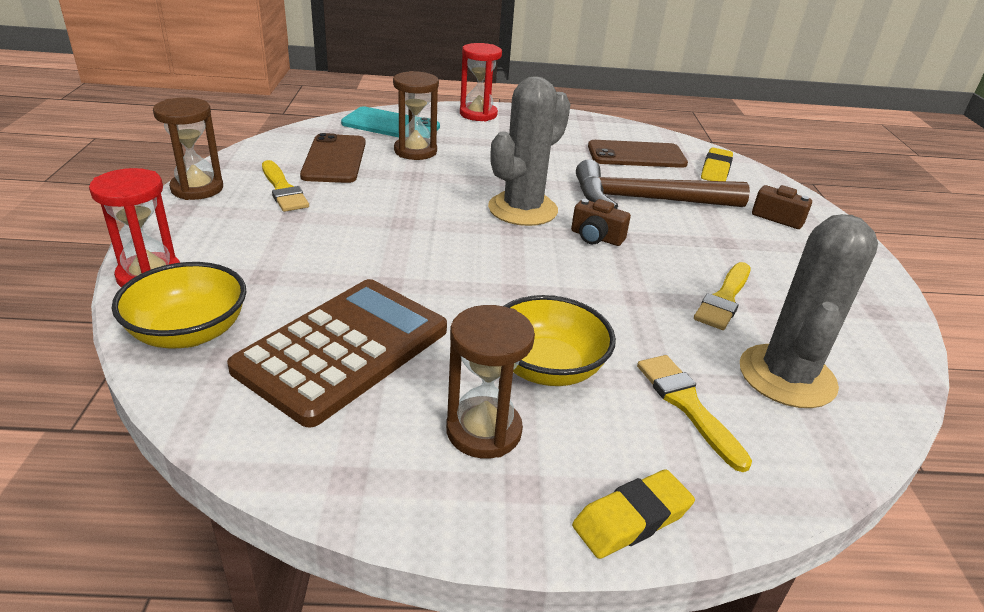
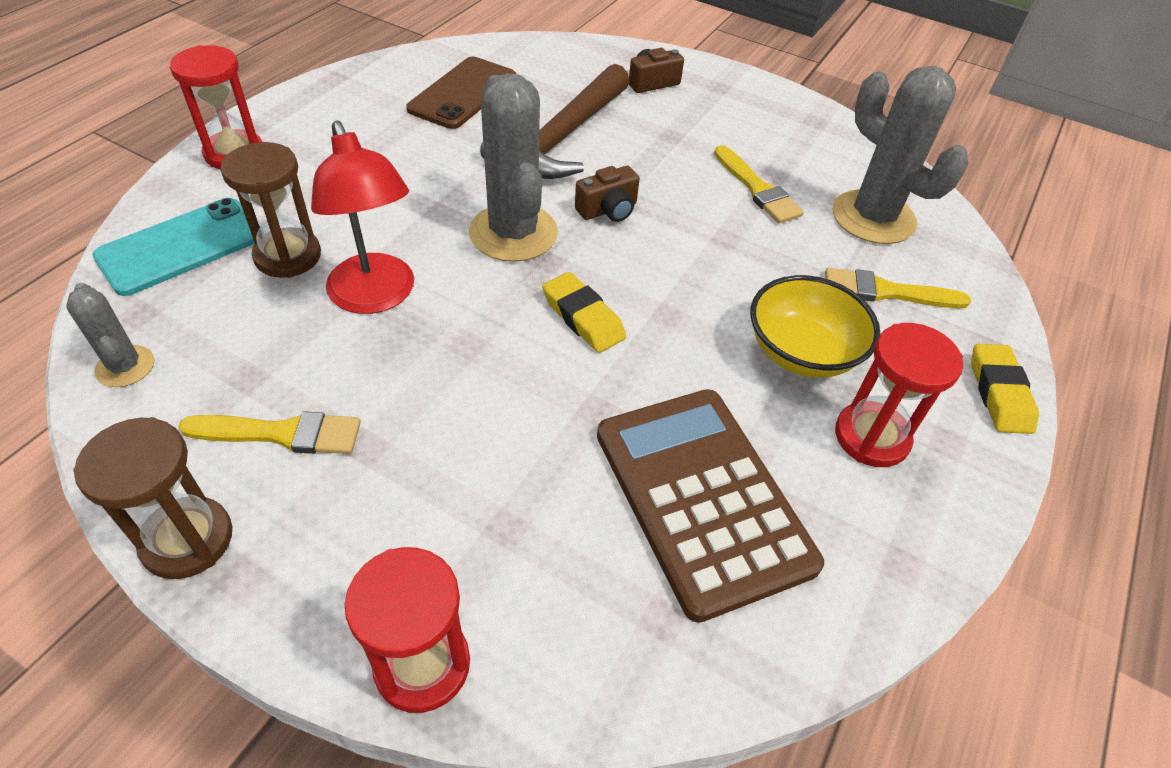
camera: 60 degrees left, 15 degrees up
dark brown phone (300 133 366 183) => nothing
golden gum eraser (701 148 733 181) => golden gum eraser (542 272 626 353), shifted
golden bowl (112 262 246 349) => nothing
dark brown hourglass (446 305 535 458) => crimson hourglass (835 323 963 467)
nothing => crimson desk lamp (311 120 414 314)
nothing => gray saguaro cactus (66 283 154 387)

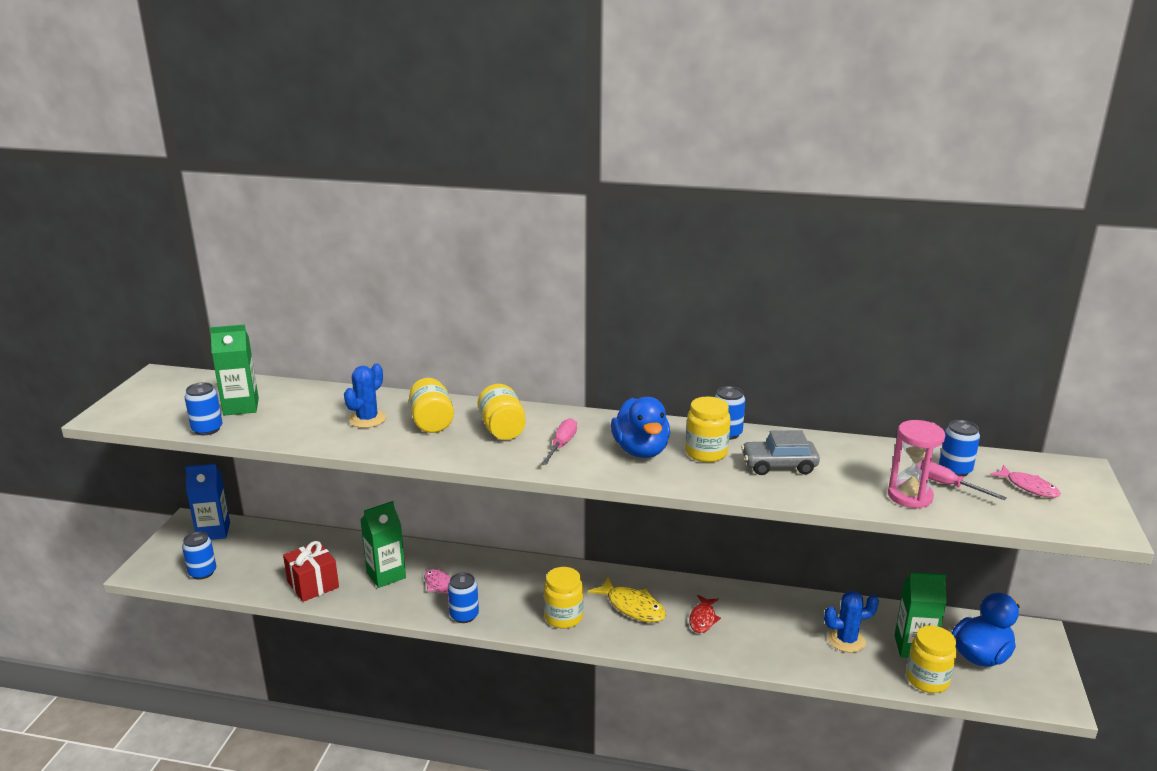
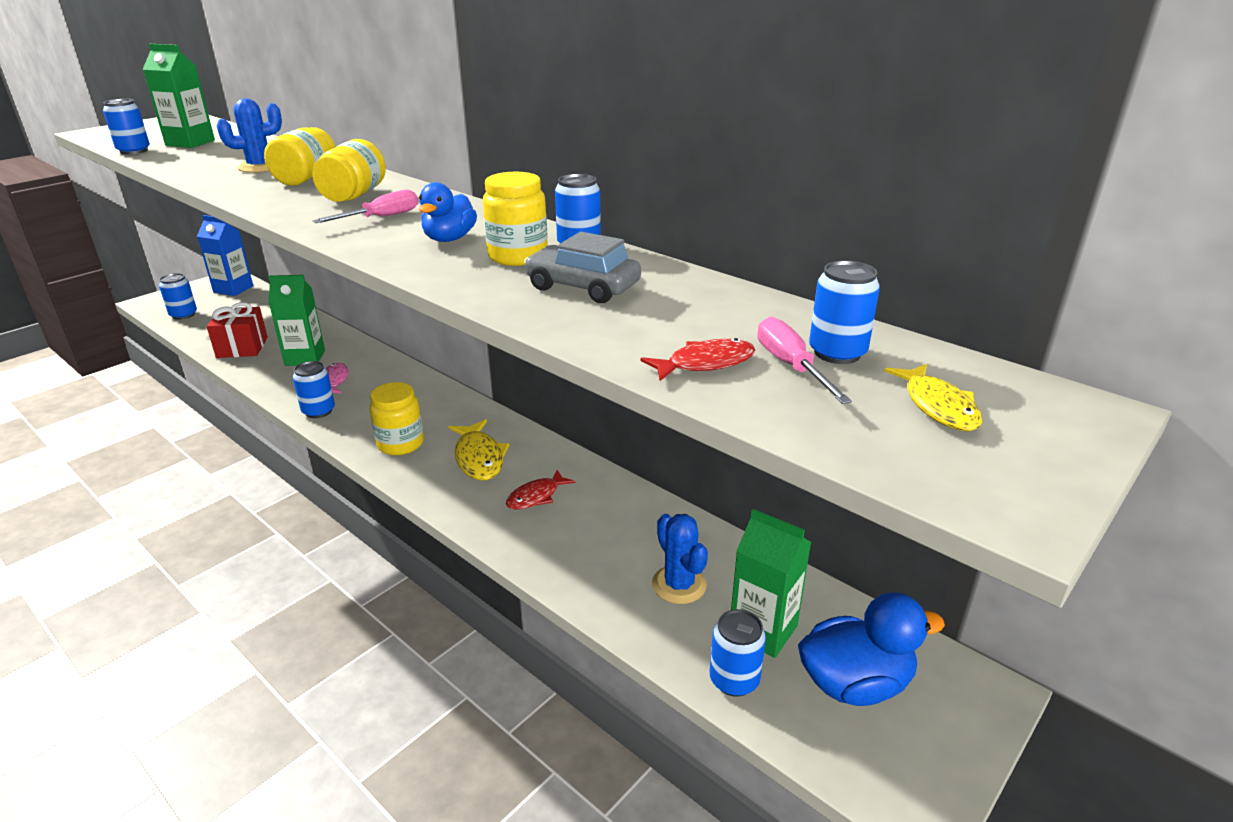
camera: 30 degrees right, 5 degrees up
cobalt rubber duck (611 397 670 458) => cobalt rubber duck (419 182 477 242), x0.66
rose-pink hourglass (888 420 945 509) => crimson toy fish (641 338 755 381)
rose-pink toy fish (990 465 1061 498) => golden toy fish (884 364 982 431)
cobalt saguaro cactus (824 591 879 653) => cobalt saguaro cactus (652 514 708 604), 45 degrees clockwise
golden preserve jar (906 626 957 693) => cobalt soda can (710 609 766 697)

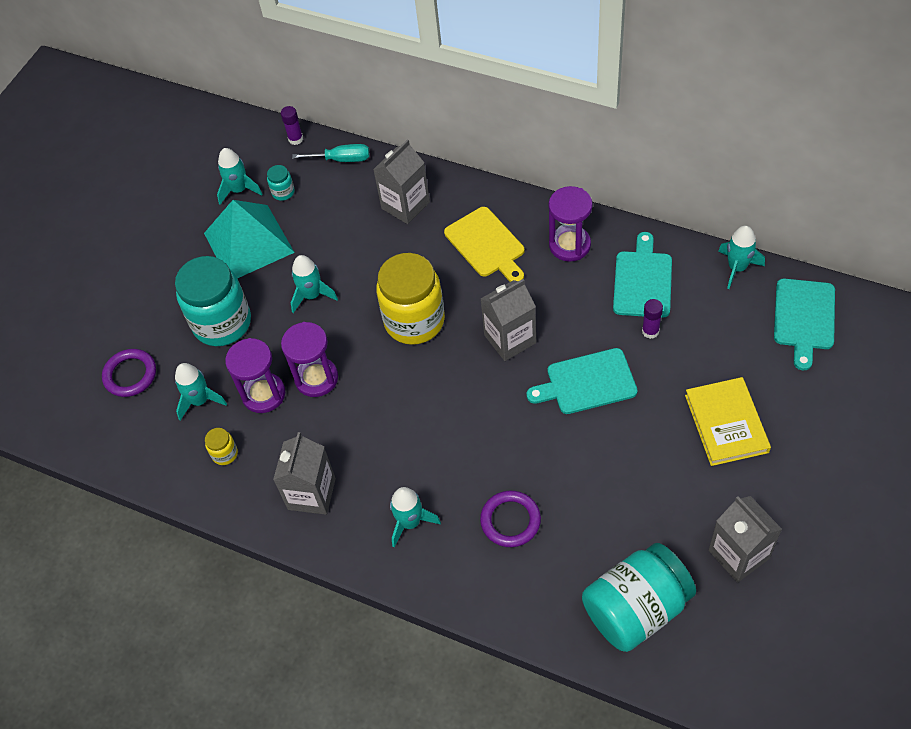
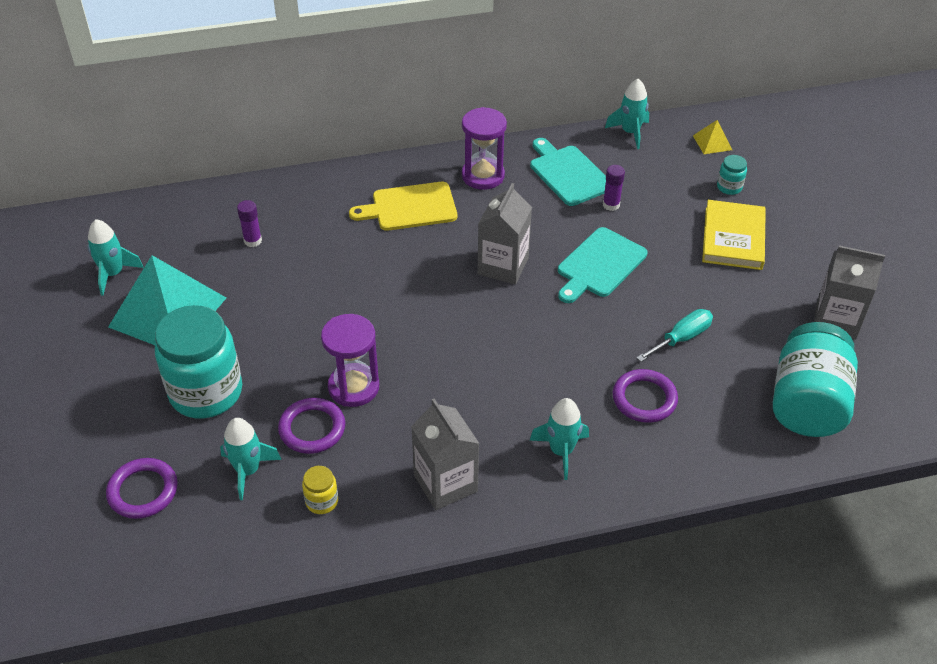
camera: 45 degrees left, 10 degrees down
violet glue stick (281 106 303 145) => violet glue stick (237 200 262 247), shifted
gray carton (373 139 430 224) => nothing
aqua flat screwdriver (292 144 369 162) => aqua flat screwdriver (636 309 713 362), shifted
aqua preserve jar (267 165 295 201) => aqua preserve jar (717 155 747 195), shifted
golden cutting board (444 207 525 282) => golden cutting board (349 182 457 231), 150 degrees clockwise
golden preserve jar (376 253 445 345) => nothing
aqua spaceship (291 255 338 313) => nothing
aqua cutting board (774 279 835 370) => golden pyramid (693 120 732 154)
violet hourglass (225 338 285 413) => violet hoop (278 398 345 454)
golden book (685 377 771 466) => golden book (702 200 766 270), 60 degrees clockwise

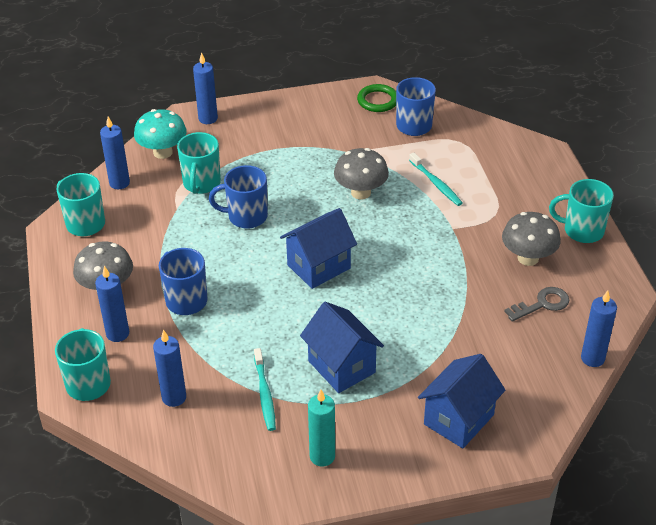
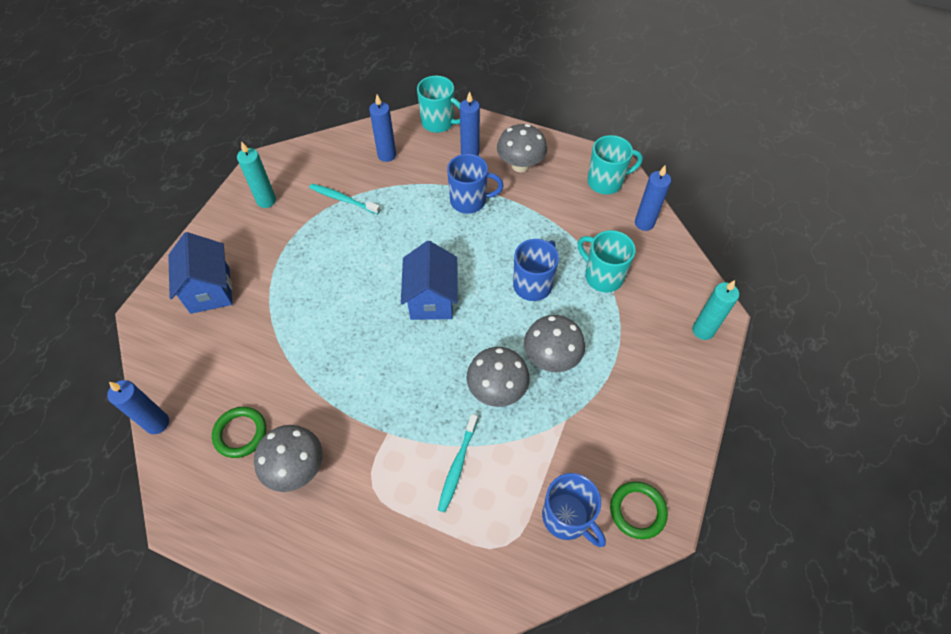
camera: 125 degrees right, 15 degrees up
cobalt candle (193 52 218 124) => aqua candle (692 280 739 340)
aqua fungus (134 109 187 159) => nothing
aqua dental brush (409 153 463 206) => aqua dental brush (438 414 478 513), 75 degrees counterclockwise
aqua coffee mug (549 179 614 243) => nothing
gray door key (504 287 569 322) => emerald hoop (212 407 266 458)
cobalt toy house (300 302 384 393) => nothing
nothing => gray fungus (524 315 585 372)

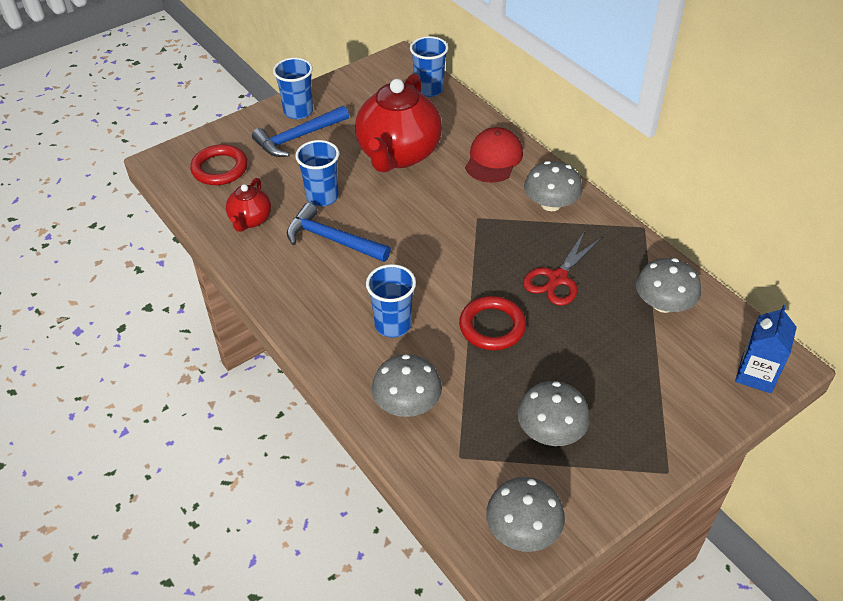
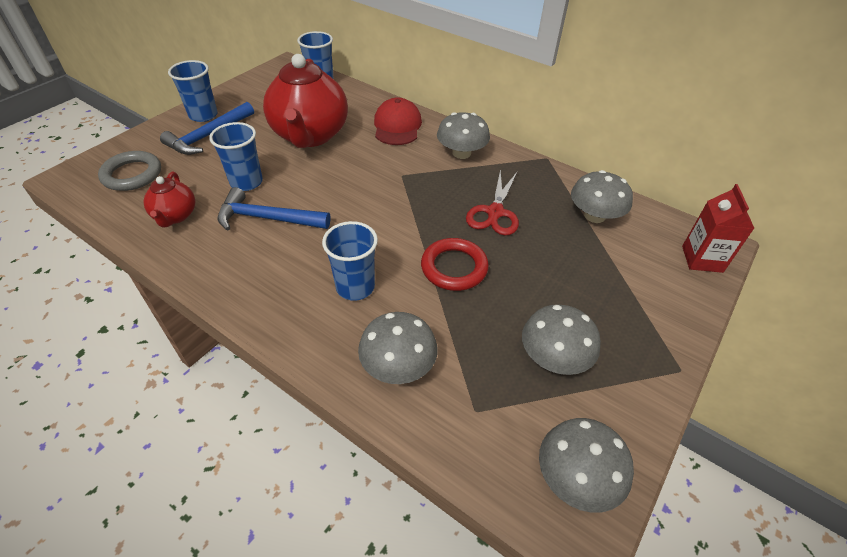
camera: 20 degrees left, 0 degrees up
crimson hoop (190 144 248 185) => gray hoop (98 151 161 191)
cobalt carton (735 305 797 393) => crimson carton (682 184 755 273)

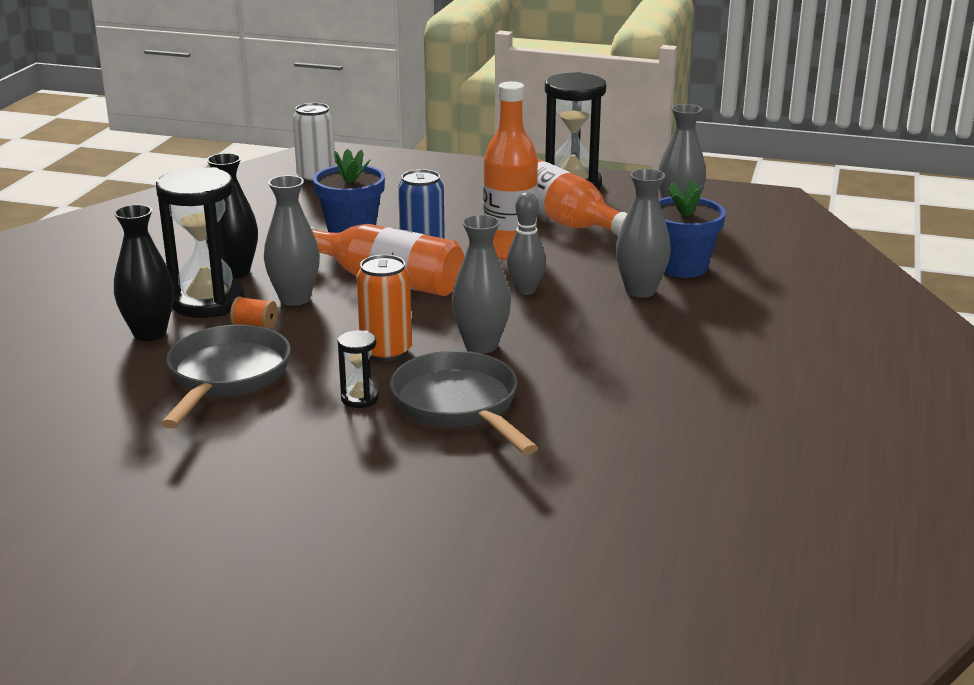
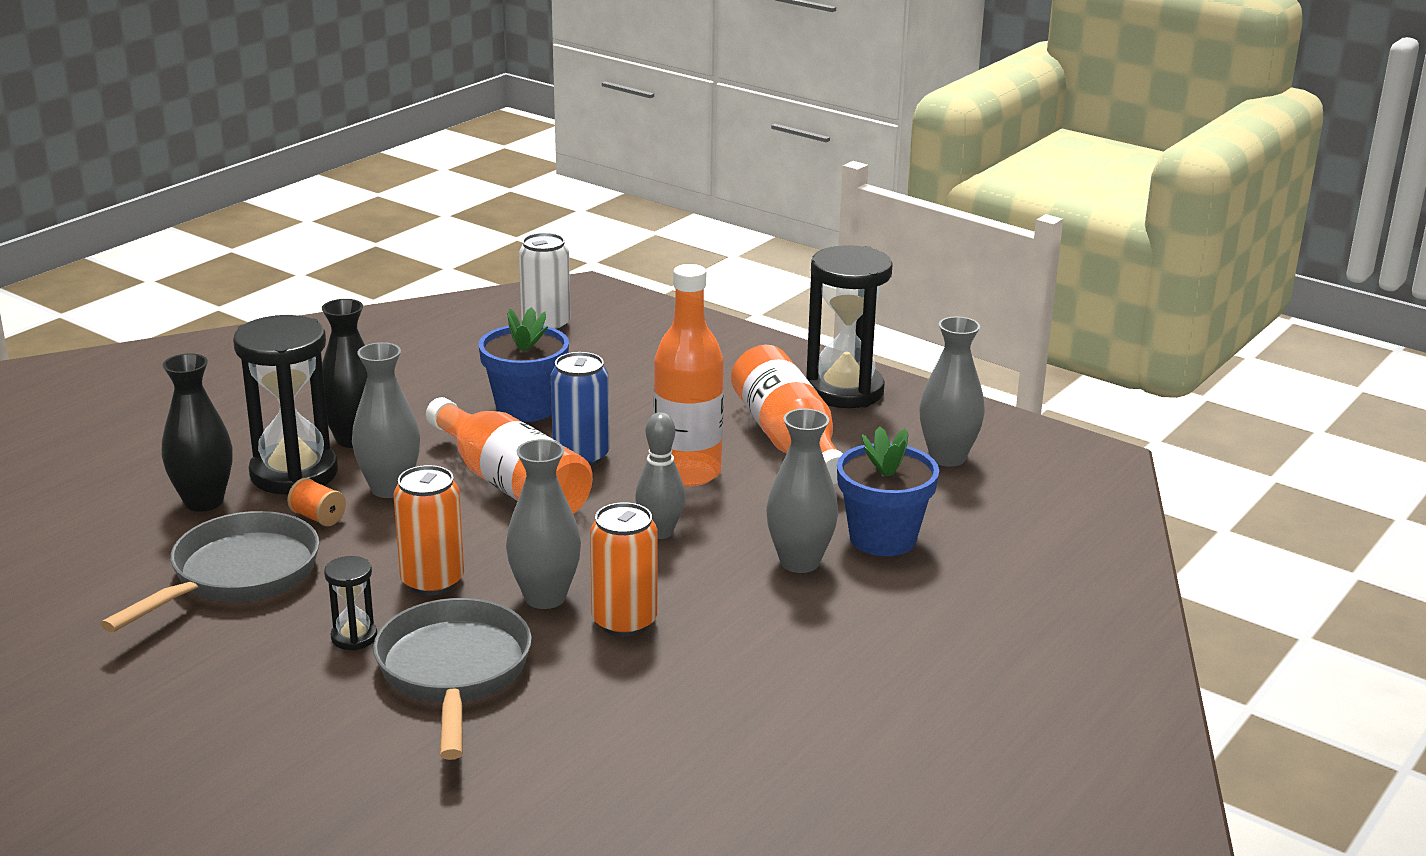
camera: 20 degrees right, 0 degrees up
nothing => orange-coloured soda can (590 502 657 637)

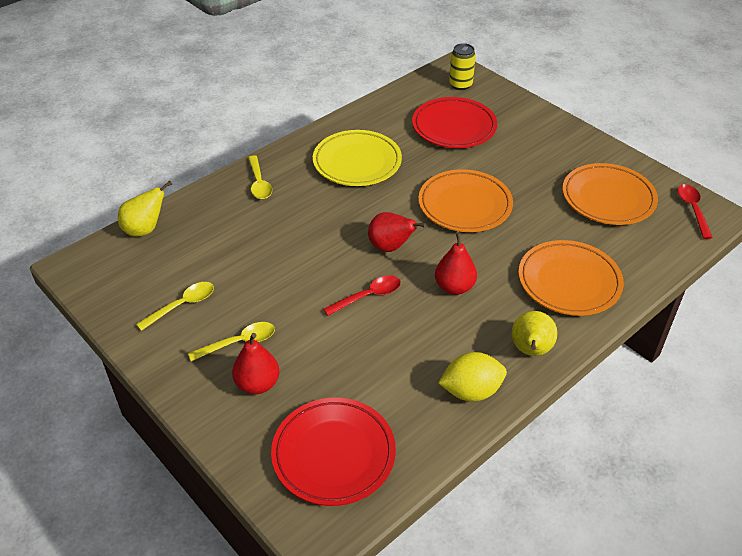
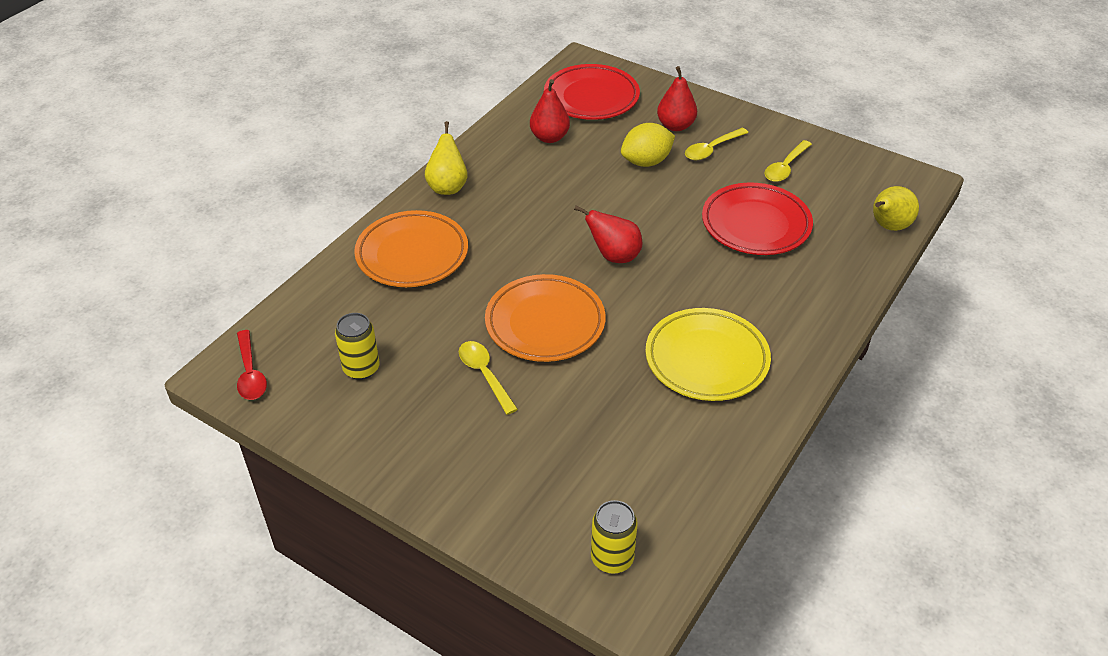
camera: 165 degrees right, 0 degrees up
crimson plate (412 97 497 148) => crimson plate (702 183 813 255), shifted
golden tablespoon (248 155 272 199) => golden tablespoon (459 341 518 415), shifted
orange-coloured plate (562 163 658 225) => golden soda can (335 313 380 380)
crimson toy pear (435 232 477 295) => crimson toy pear (530 79 570 143), shifted
crimson tablespoon (323 275 401 316) => nothing
golden citrus fruit (439 352 507 402) => golden citrus fruit (621 123 675 167), shifted

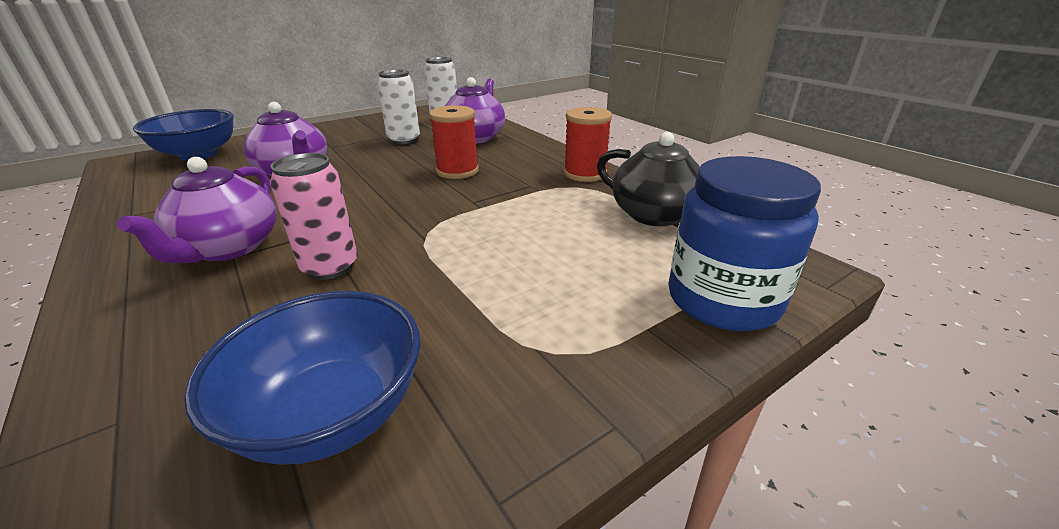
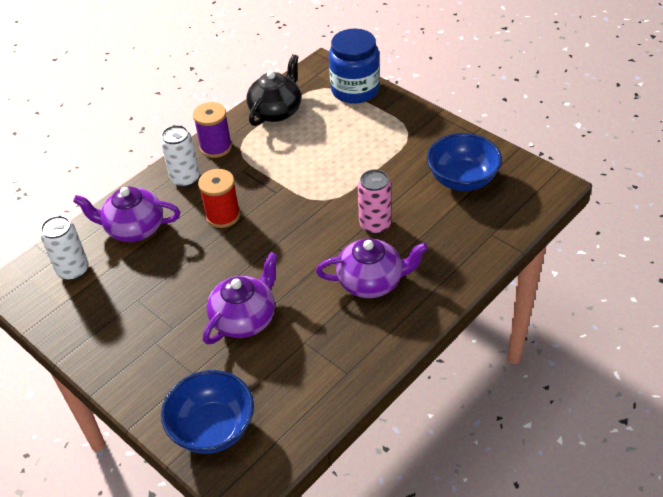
camera: 100 degrees left, 15 degrees up
pure white soda can (377 70 420 144) => pure white soda can (161 125 200 187), shifted
crimson bobbin (564 107 612 182) => violet bobbin (193 102 232 158)

